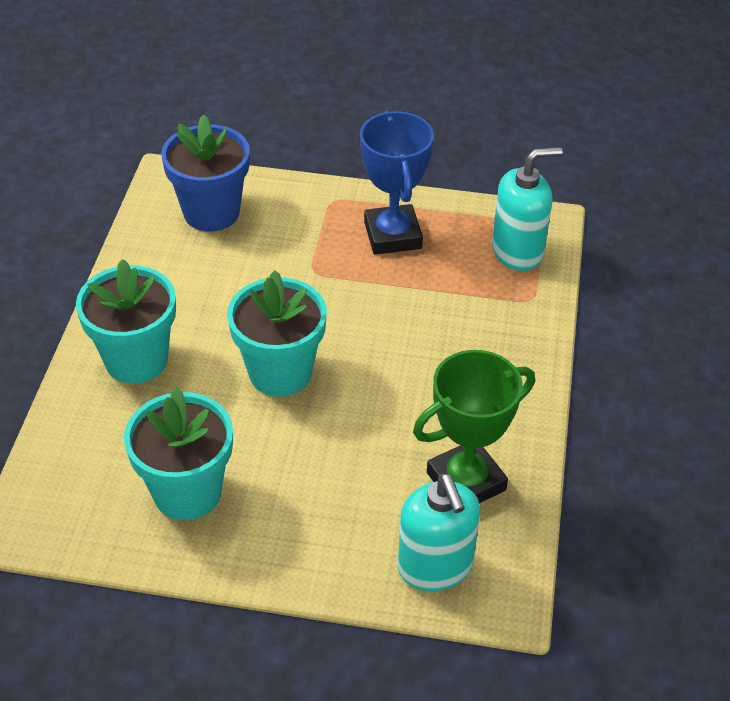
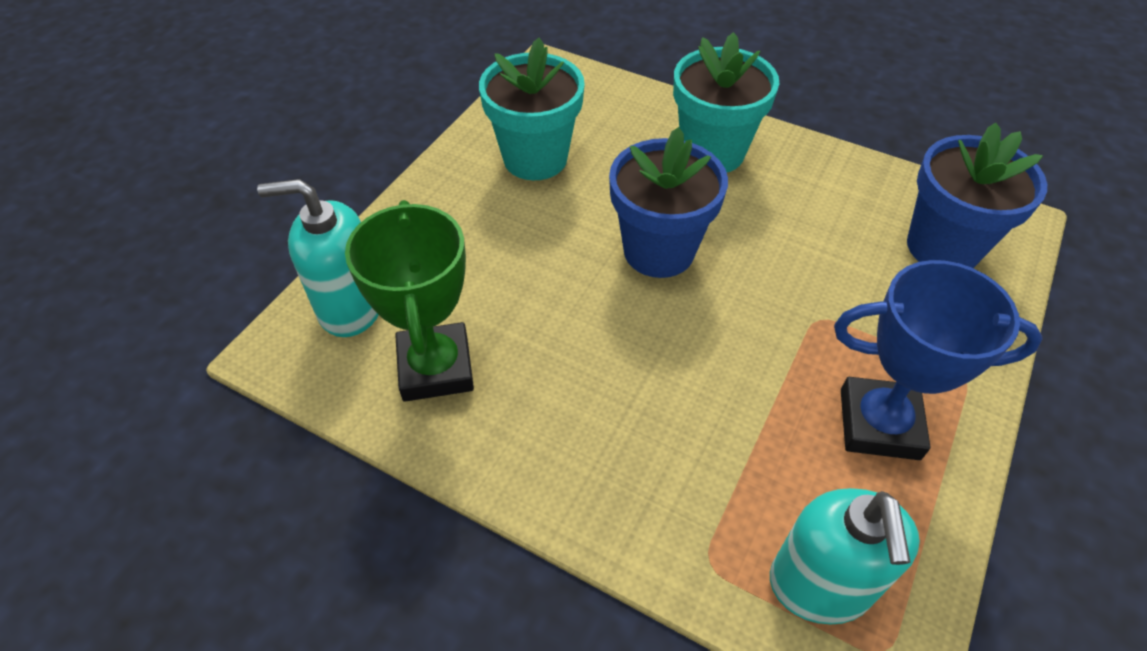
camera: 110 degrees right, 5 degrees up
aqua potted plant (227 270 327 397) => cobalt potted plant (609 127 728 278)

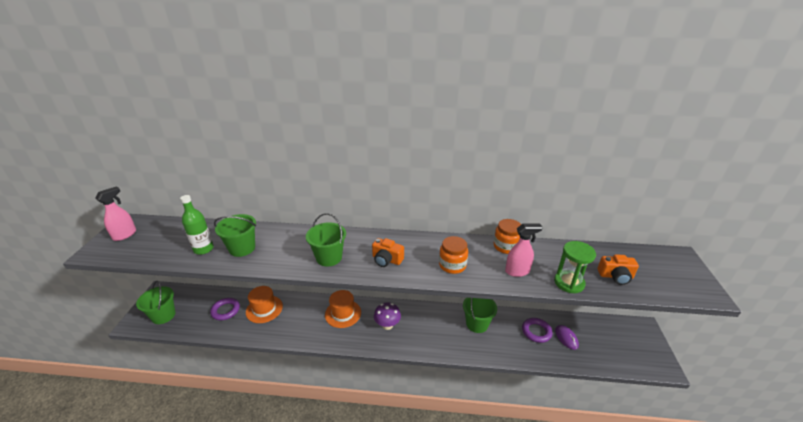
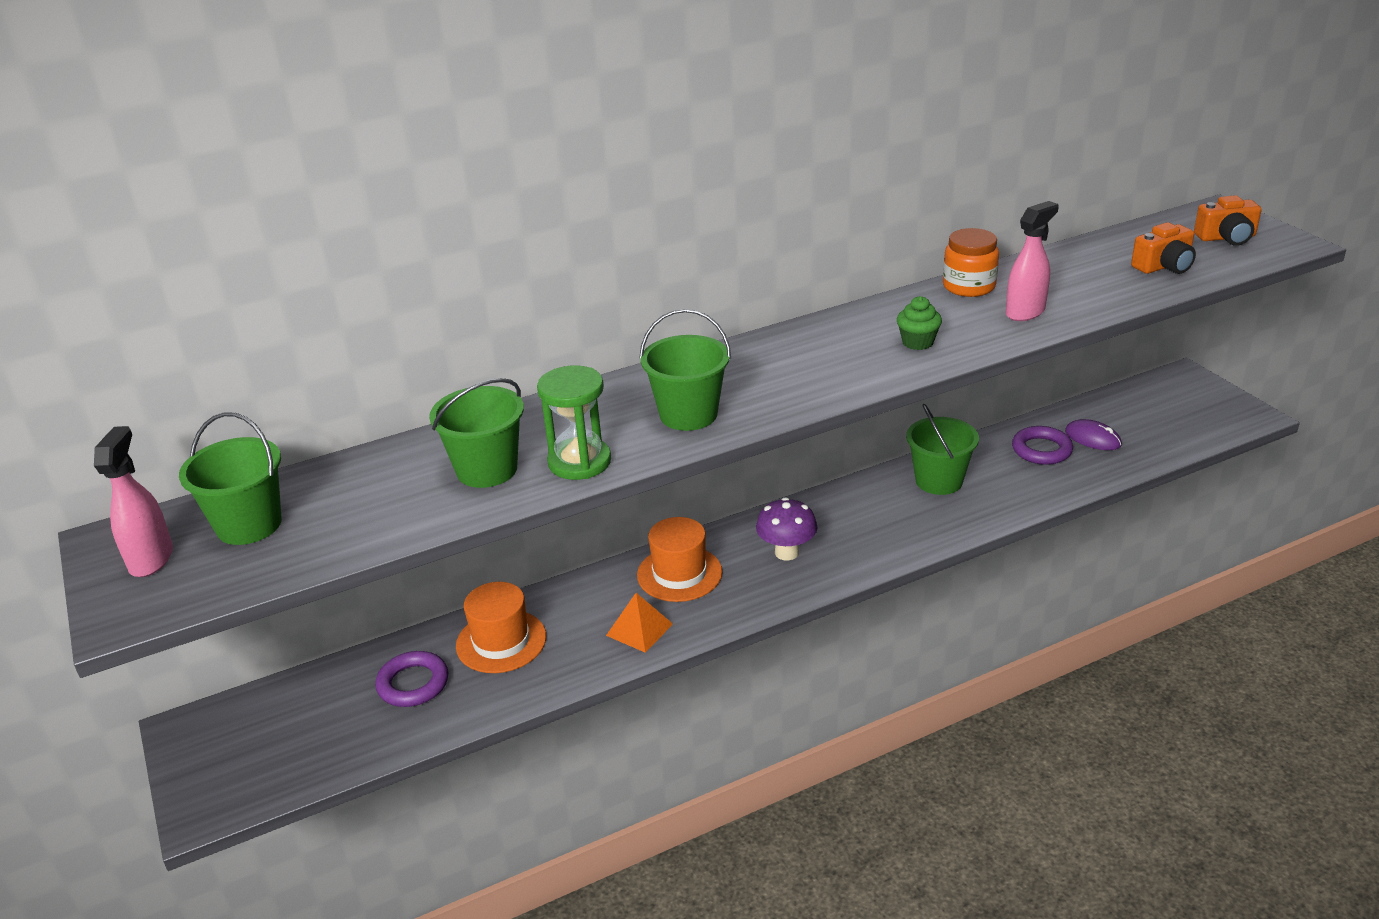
camera: 30 degrees left, 0 degrees up
emerald flask (180 195 214 255) => nothing
orange-coloured preserve jar (439 236 468 274) => emerald muffin (897 296 942 350)
orange-coloured camera (372 238 404 267) => orange-coloured camera (1194 195 1262 246), shifted
emerald hourglass (554 241 596 293) => emerald hourglass (537 365 611 480), shifted
emerald sand bucket (136 281 176 324) => emerald sand bucket (179 412 282 545), shifted
nothing => orange-coloured pyramid (606 593 673 653)

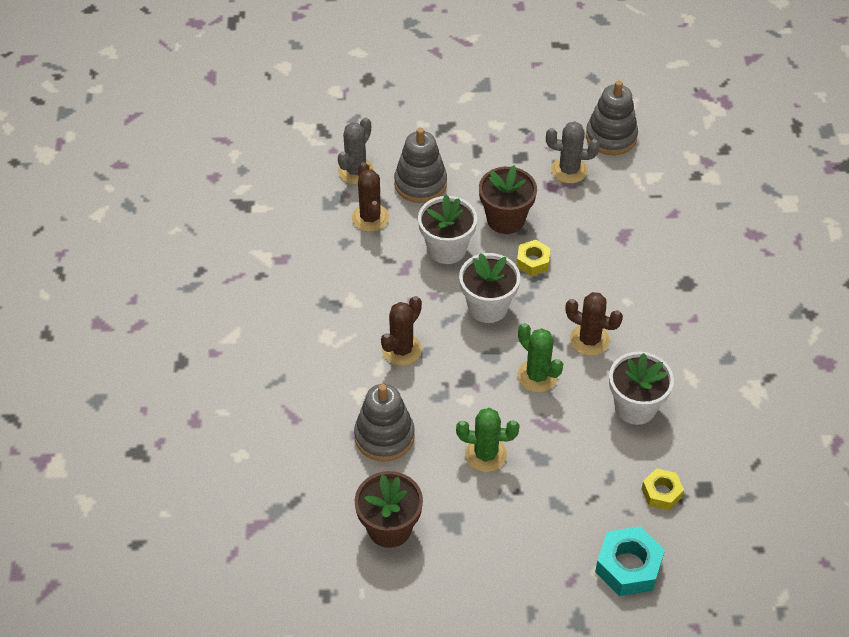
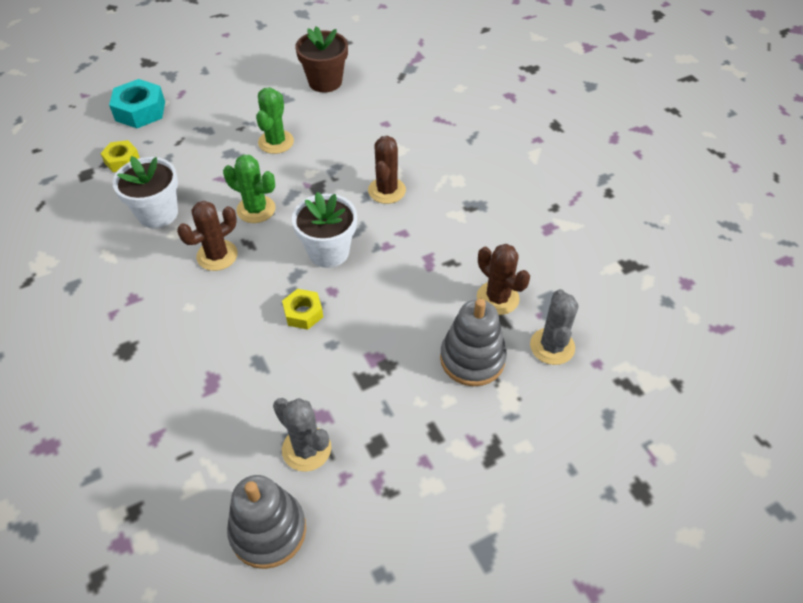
camera: 155 degrees right, 0 degrees up
gray saguaro cactus (546 122 600 184) => gray saguaro cactus (273 398 331 472), 60 degrees clockwise
dark brown potted plant (479 165 537 234) => nothing
pure white potted plant (418 195 477 264) => nothing
dark brown saguaro cactus (565 292 623 356) => dark brown saguaro cactus (177 201 238 271), 45 degrees counterclockwise
gray ring stacker (354 384 415 461) => nothing
emerald saguaro cactus (456 408 520 472) => emerald saguaro cactus (256 87 294 154), 60 degrees counterclockwise

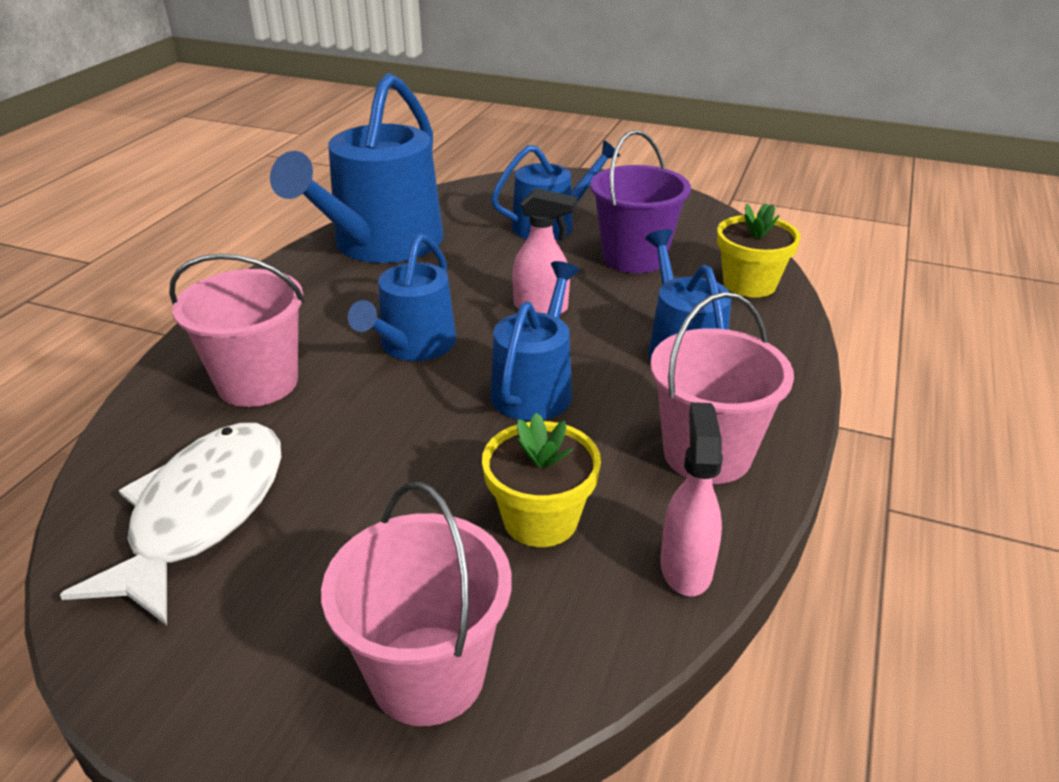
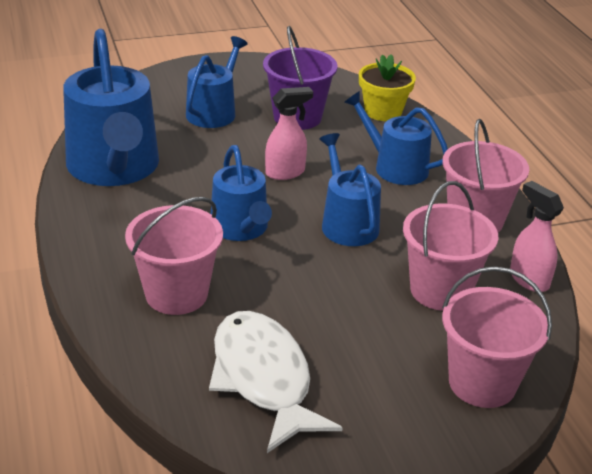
camera: 40 degrees left, 0 degrees up
golden potted plant (482 413 601 547) => rose-pink sand bucket (403 181 498 311)

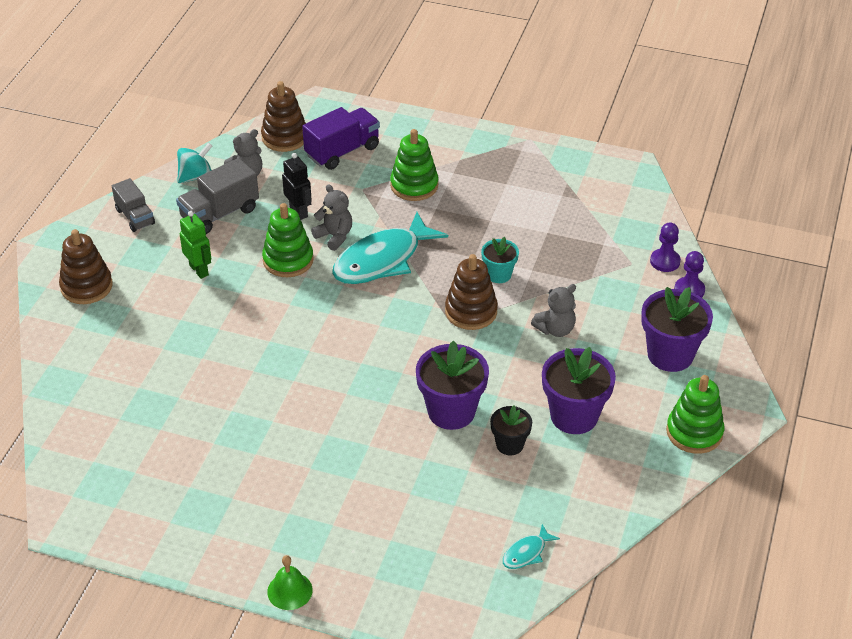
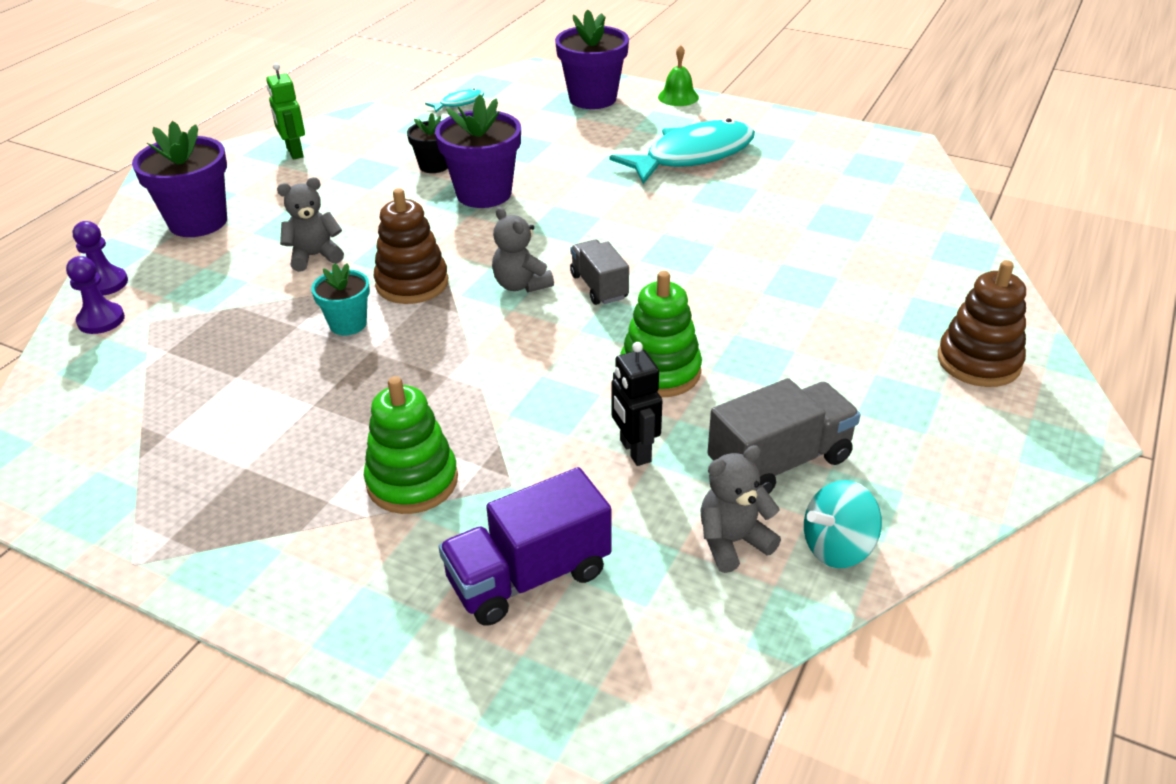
camera: 170 degrees left, 5 degrees down
dark brown ring stacker (261 81 306 152) => nothing
gray truck (112 178 155 232) => gray truck (570 240 629 305), shifted
gray stuffed bear (311 184 352 251) => gray stuffed bear (492 207 554 293), shifted
emerald robot figure (180 211 211 279) => emerald robot figure (266 63 305 160), shifted
aqua toy fish (332 212 448 284) => aqua toy fish (610 118 755 184), shifted
violet potted plant (542 347 616 434) => violet potted plant (555 9 629 109), shifted
emerald ring stacker (666 375 724 454) => nothing

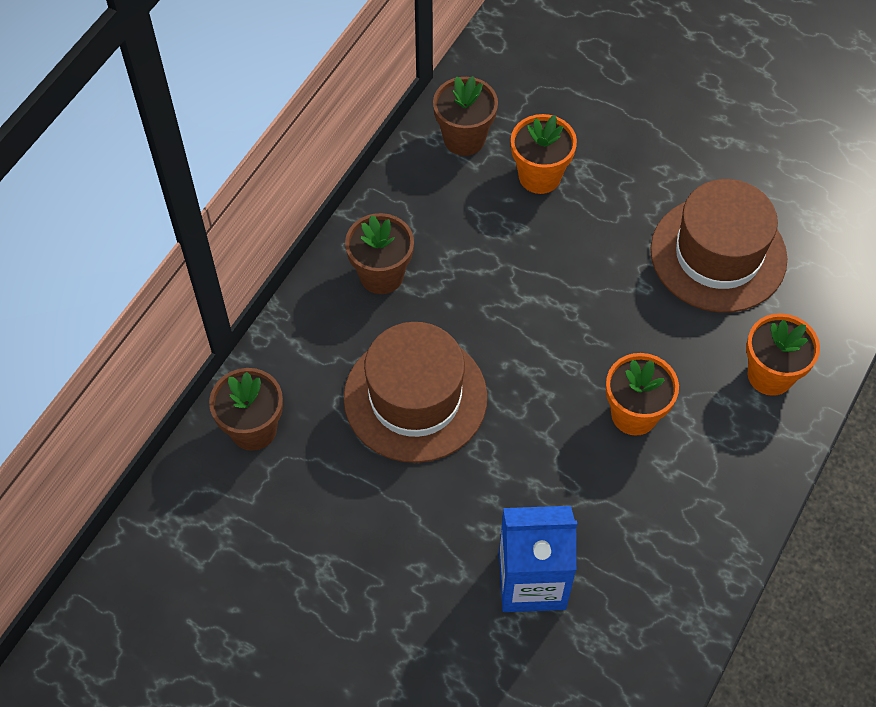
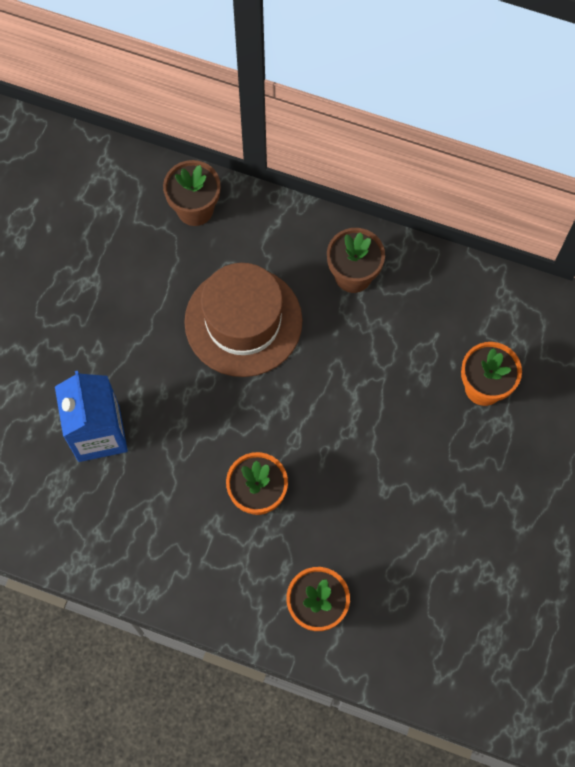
camera: 80 degrees right, 10 degrees up
dark brown potted plant (433 76 498 156) => nothing
dark brown top hat (650 179 787 313) => nothing

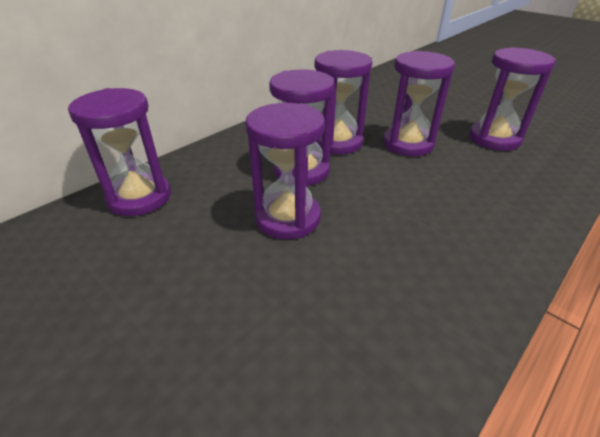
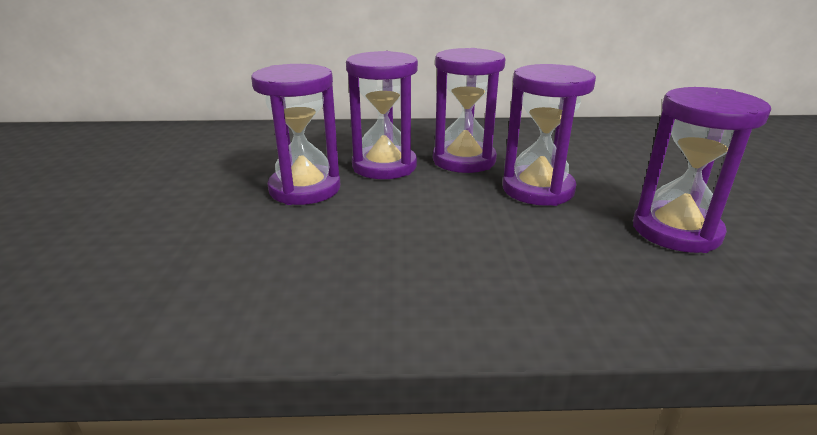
camera: 45 degrees right, 10 degrees down
violet hourglass (68 88 171 216) => nothing

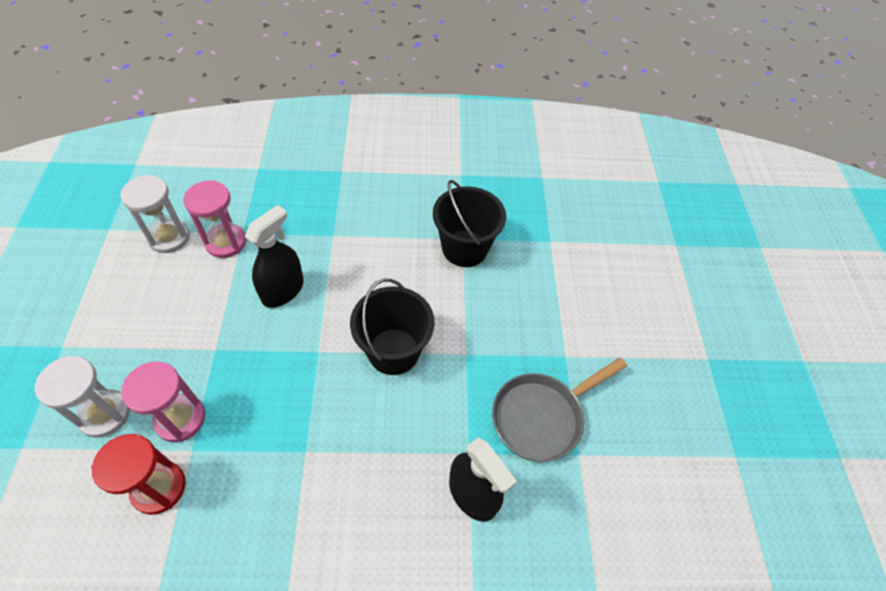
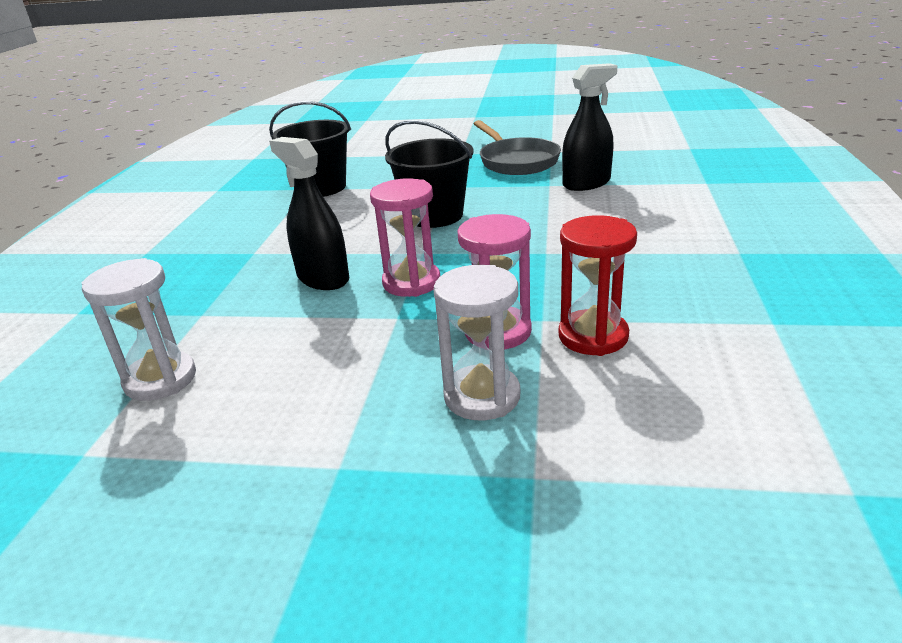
camera: 75 degrees left, 25 degrees down
rose-pink hourglass (183 180 246 258) => rose-pink hourglass (370 178 440 297), shifted

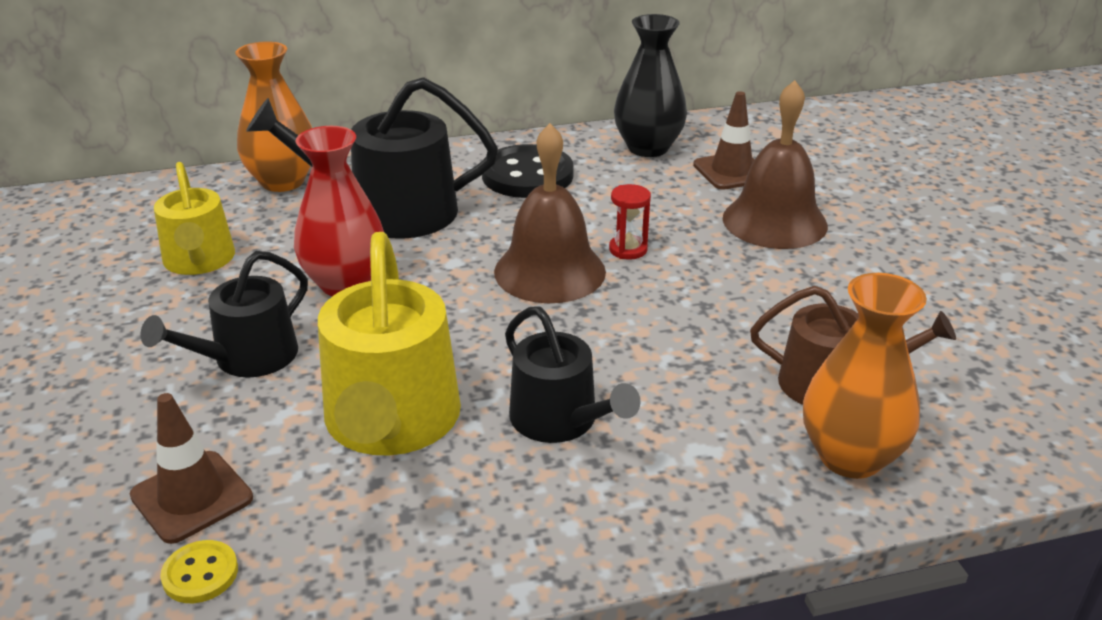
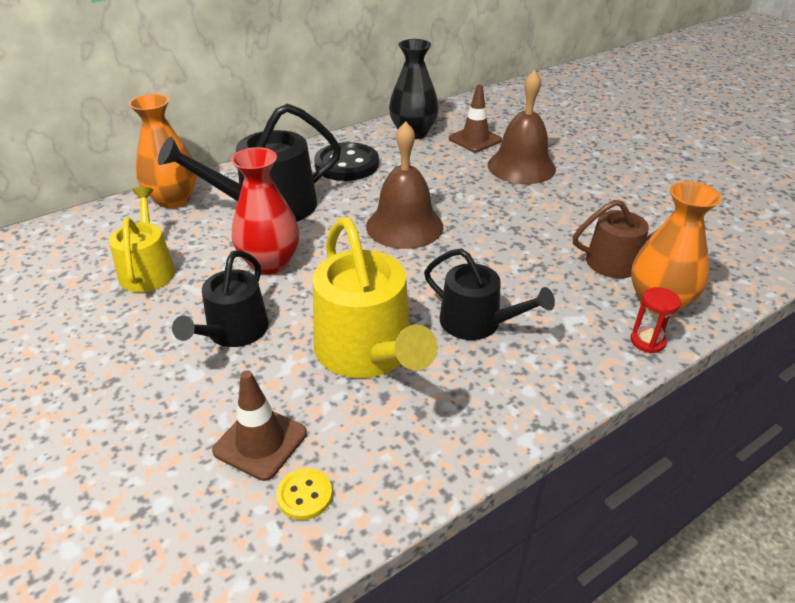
camera: 20 degrees left, 5 degrees up
golden sprinkling can (154 162 235 275) => golden sprinkling can (109 187 175 292), 150 degrees counterclockwise
crimson hourglass (609 184 651 260) => crimson hourglass (631 287 681 353), shifted

